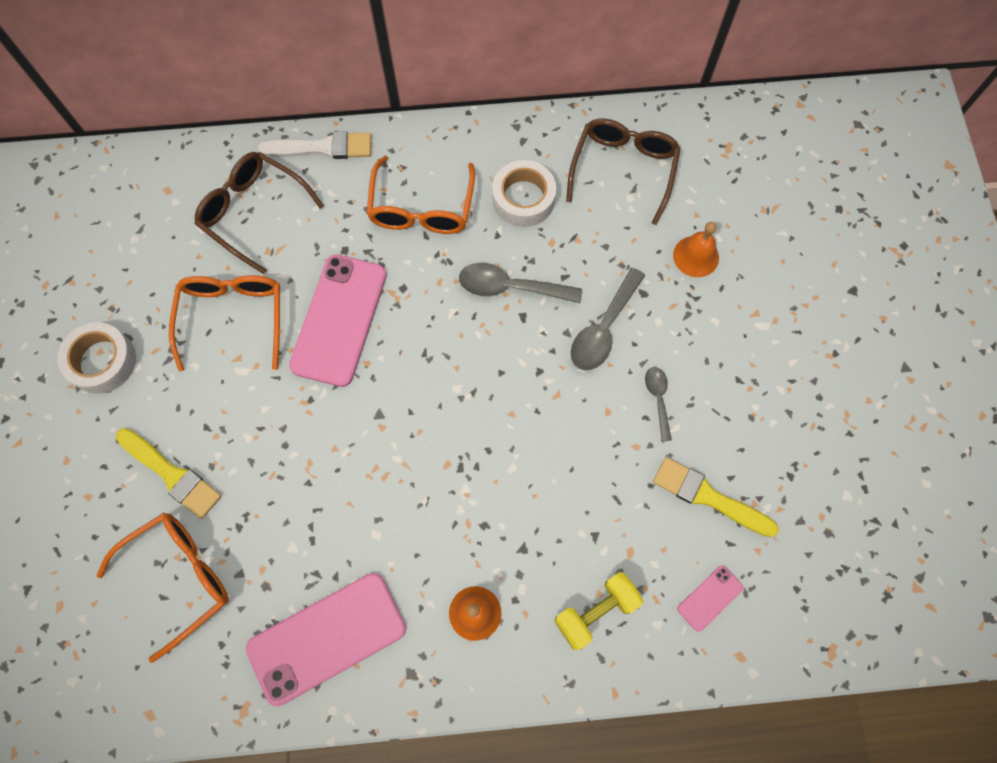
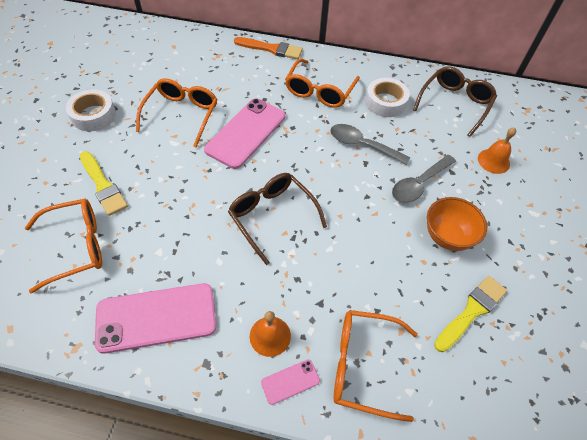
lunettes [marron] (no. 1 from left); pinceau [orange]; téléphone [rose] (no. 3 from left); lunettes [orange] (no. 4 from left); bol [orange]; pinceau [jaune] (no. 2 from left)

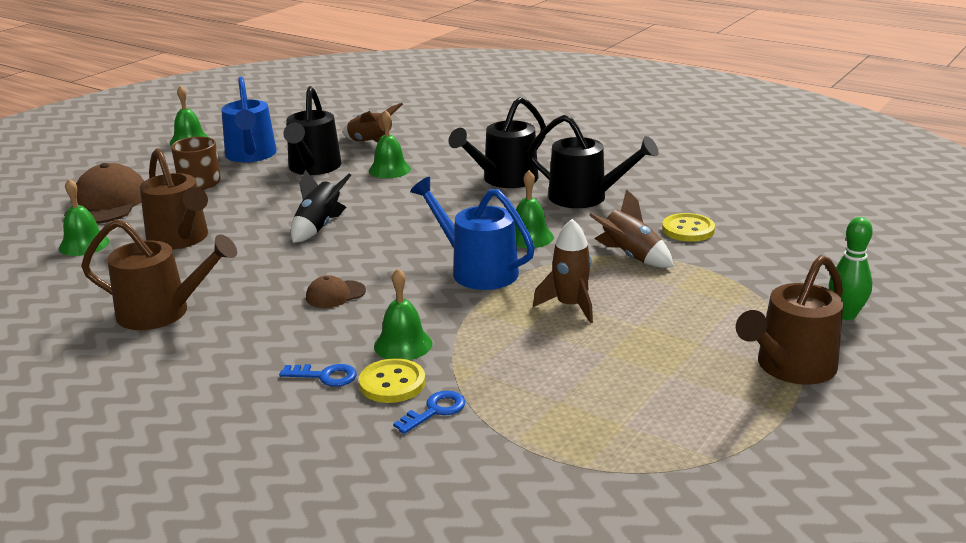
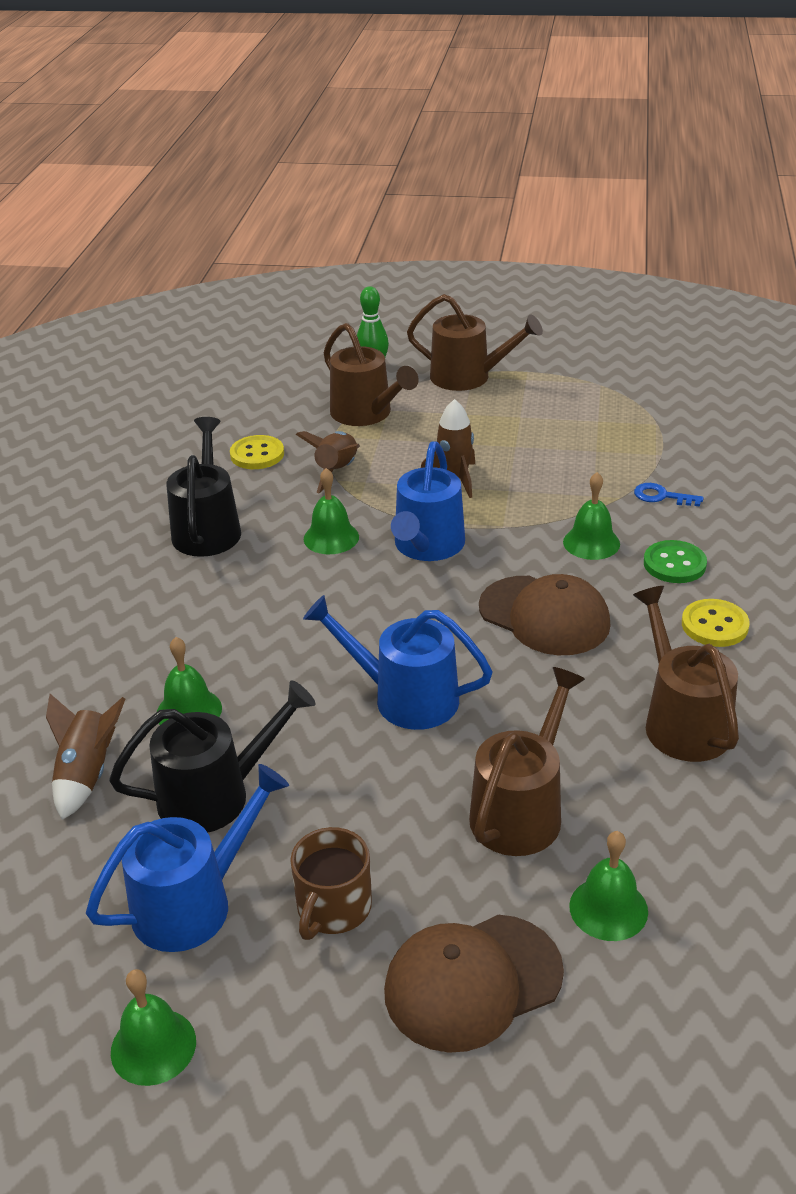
arrosoir [bleu] (no. 2 from left); arrosoir [marron] (no. 1 from left); casquette [marron] (no. 2 from left); bouton [vert]; bouton [jaune] (no. 2 from left); arrosoir [noir] (no. 2 from left in the first image)

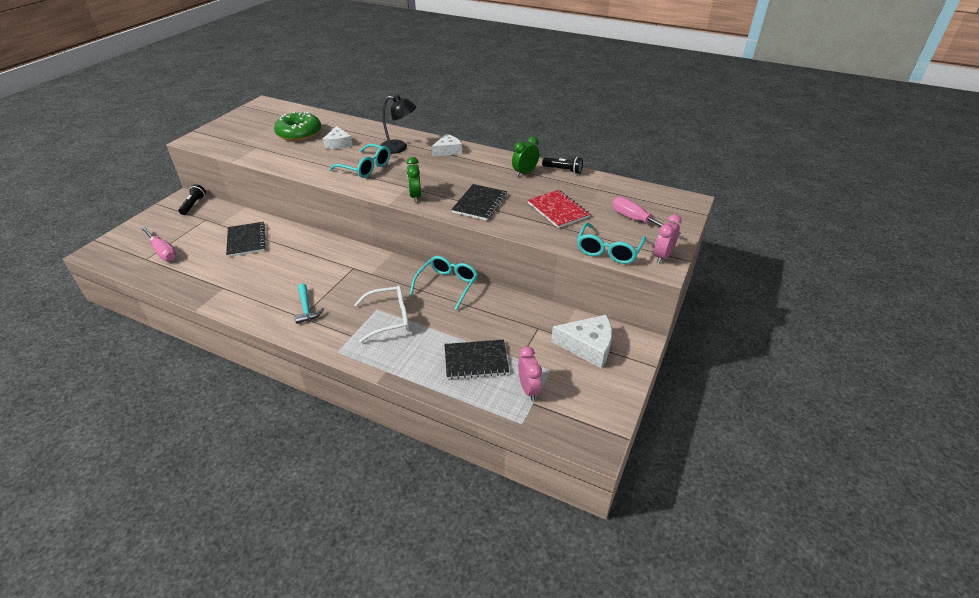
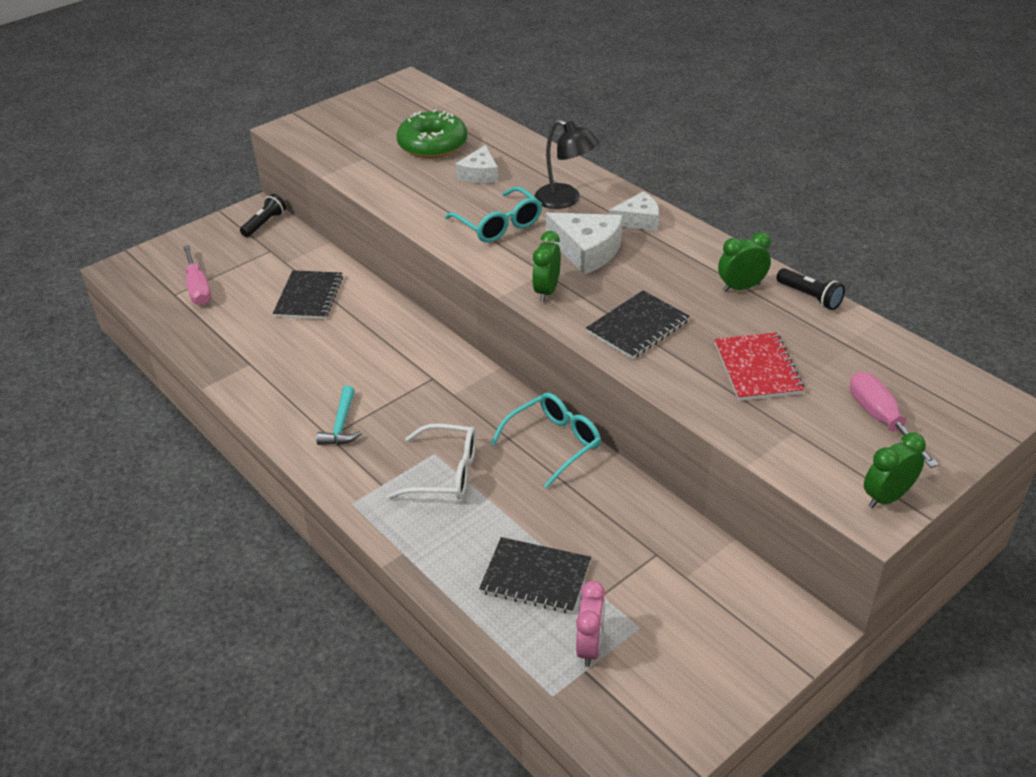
fromage [blanc] (no. 2 from left); réveil [vert] (no. 3 from left); lunettes [turquoise] (no. 3 from left in the first image)

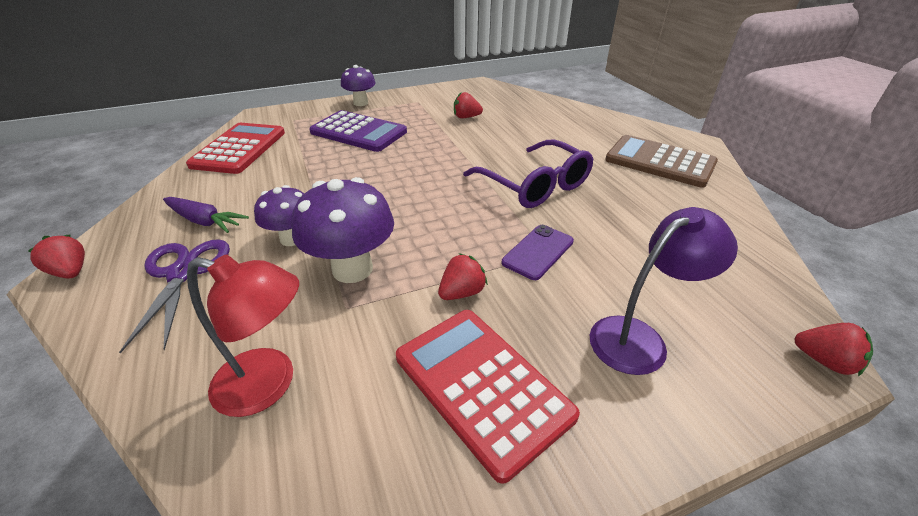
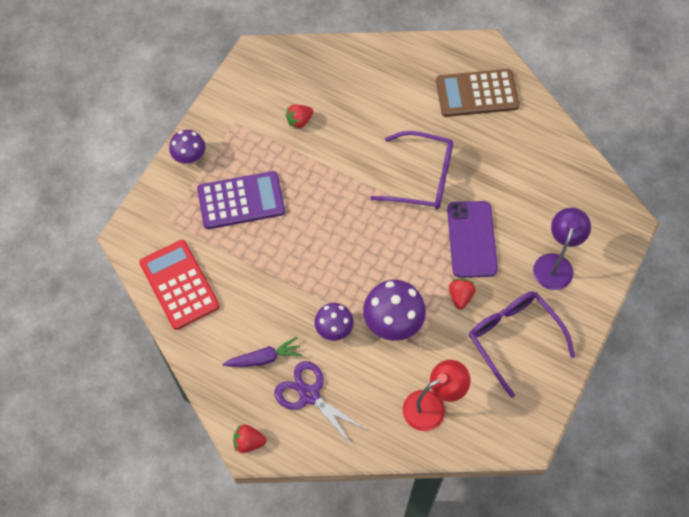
téléphone [violet]; lunettes [violet] (no. 2 from left); fraise [rouge] (no. 4 from left in the first image)

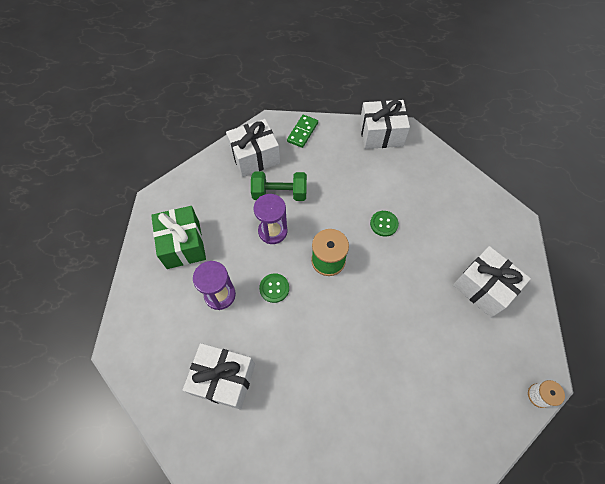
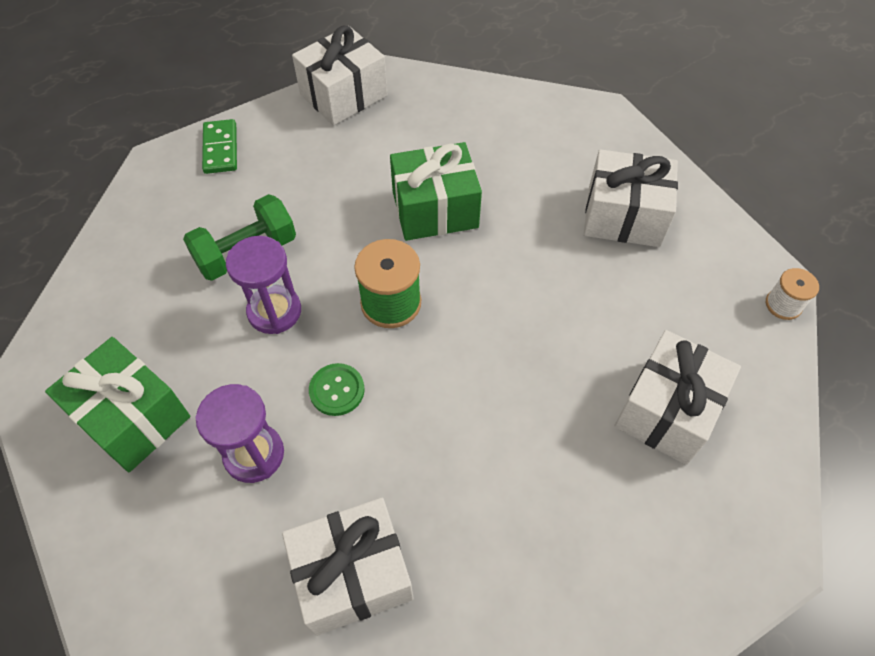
cadeau [vert] (no. 2 from left); cadeau [blanc] (no. 4 from left)

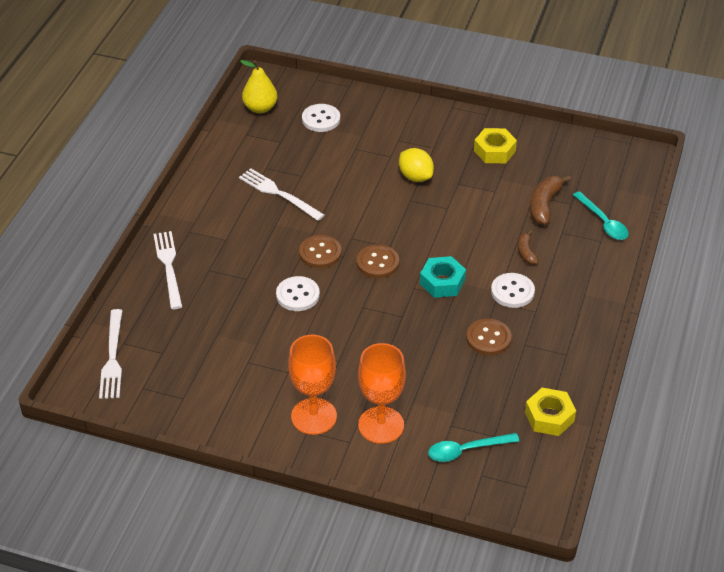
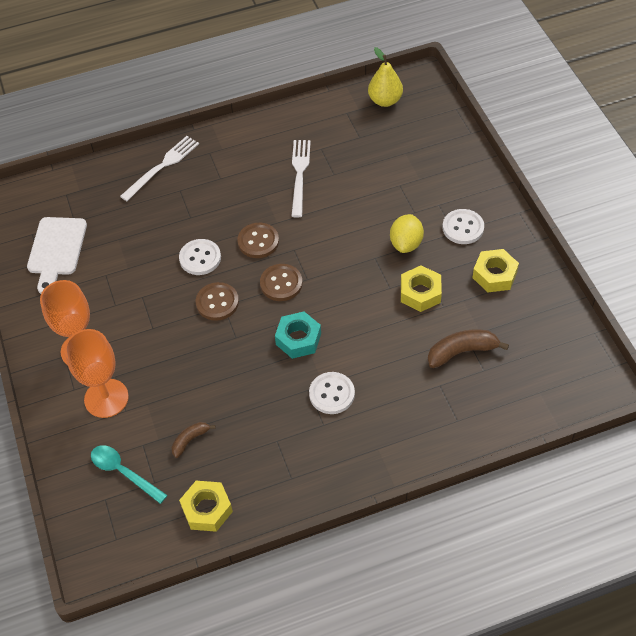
planche à découper [blanc]; banane [marron] (no. 1 from left); bouton [marron] (no. 1 from left); écrou [jaune] (no. 2 from left); bouton [blanc] (no. 3 from left); fourchette [blanc] (no. 1 from left in the first image); cuillère [turquoise] (no. 2 from left in the first image)

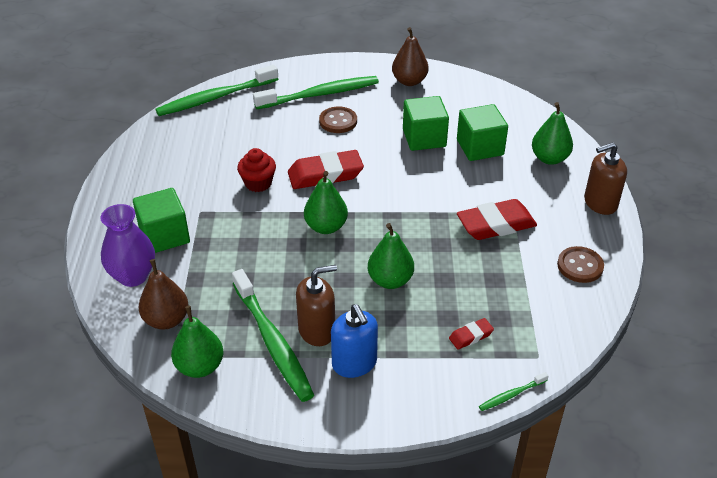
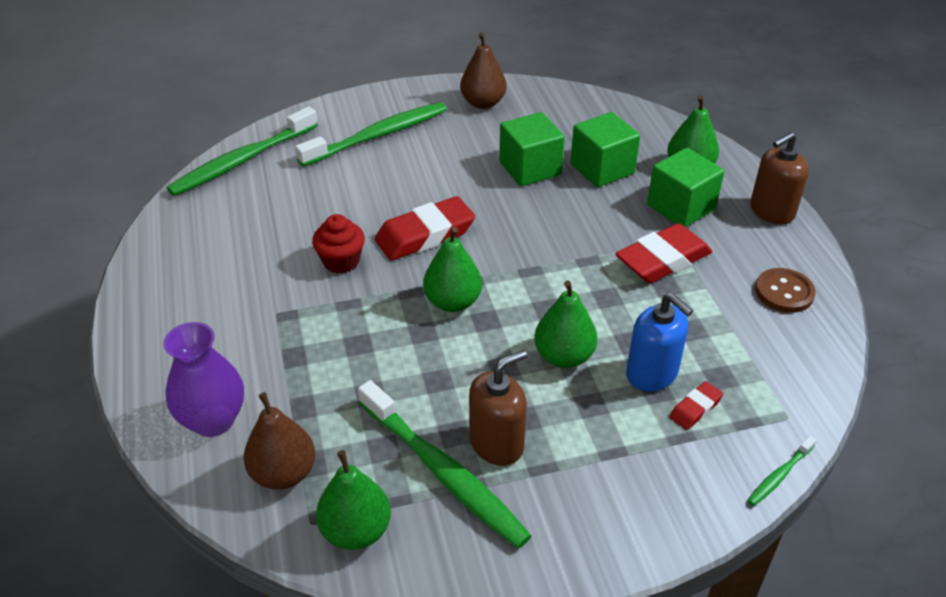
distributeur de savon [bleu]; cube [vert] (no. 3 from left); bouton [marron] (no. 1 from left in the first image)

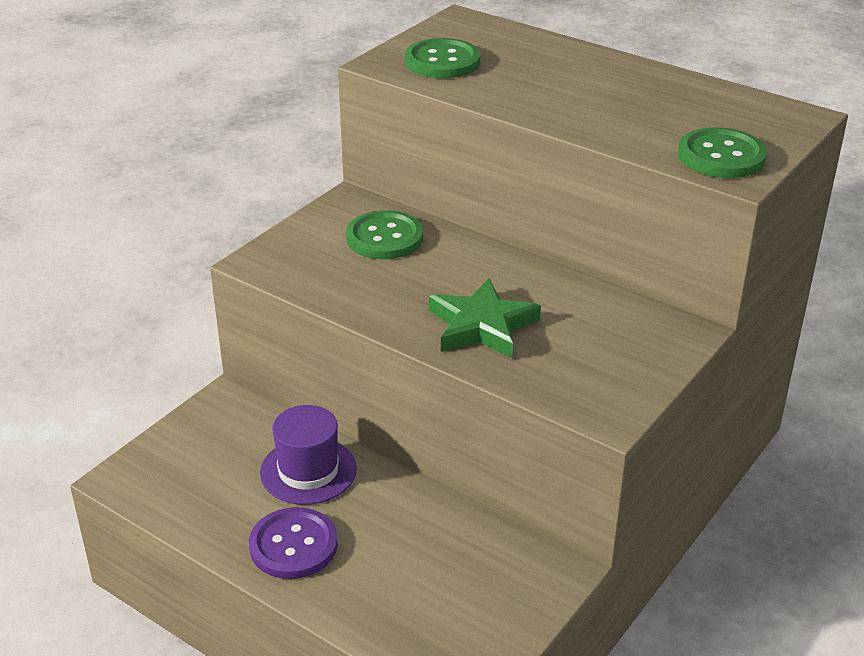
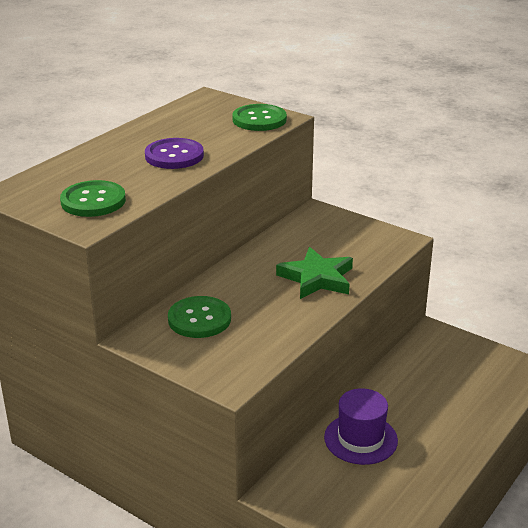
bouton [violet]

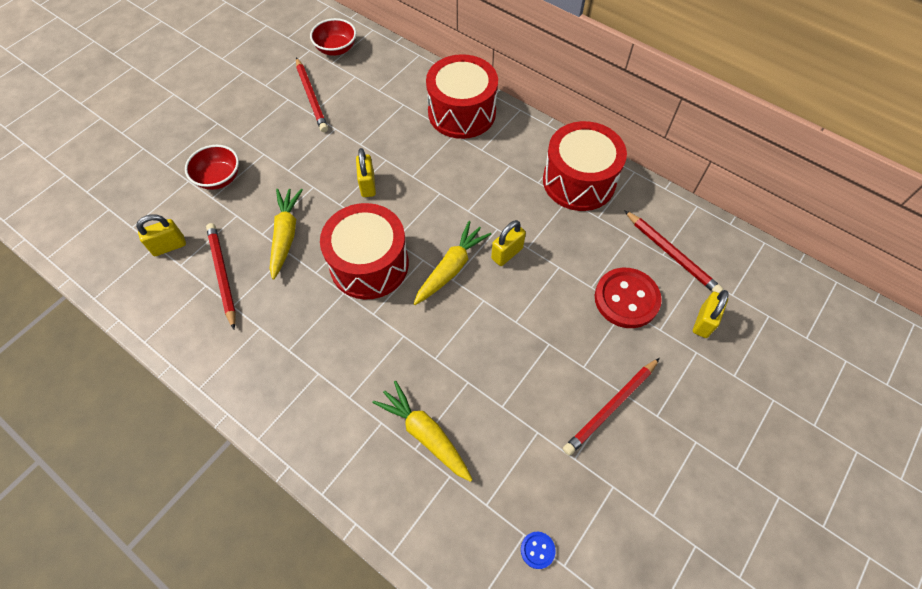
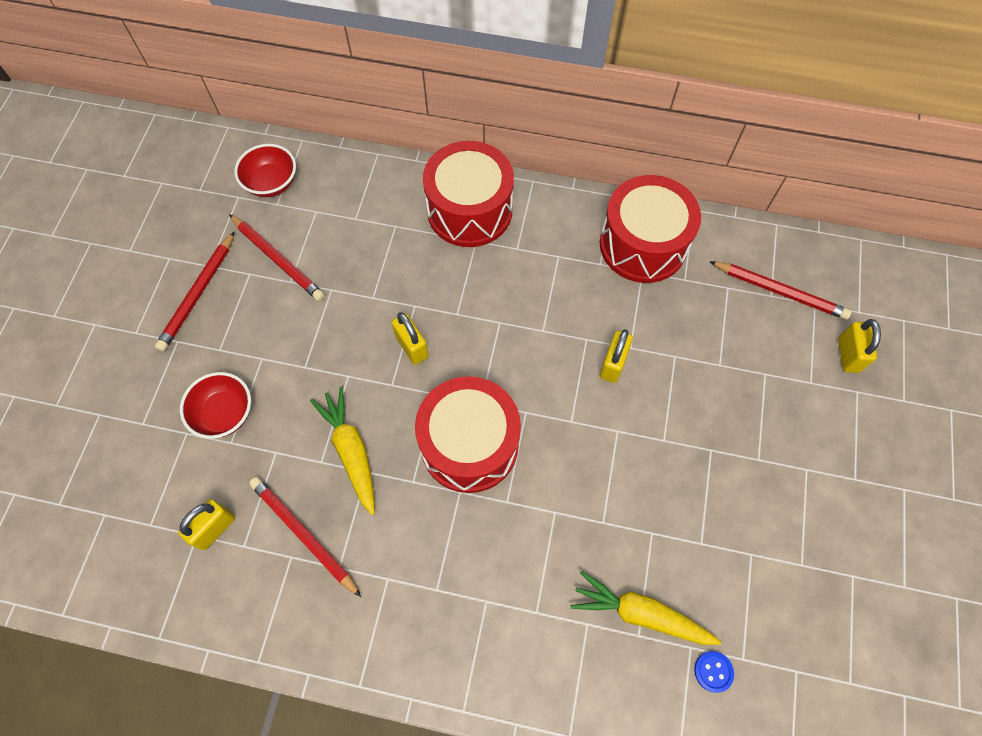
crayon [rouge] (no. 1 from left); bouton [bleu]; carotte [jaune] (no. 3 from left in the first image); bouton [rouge]

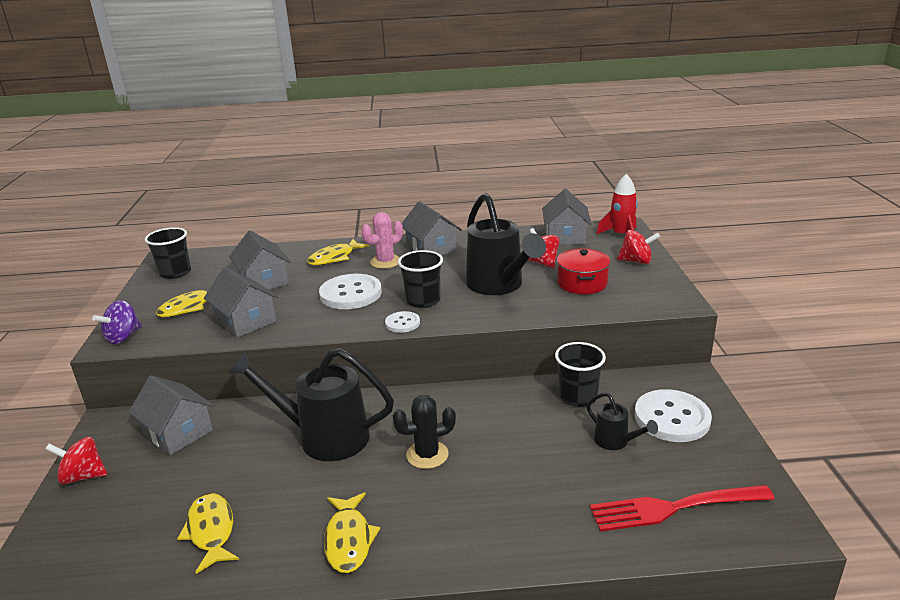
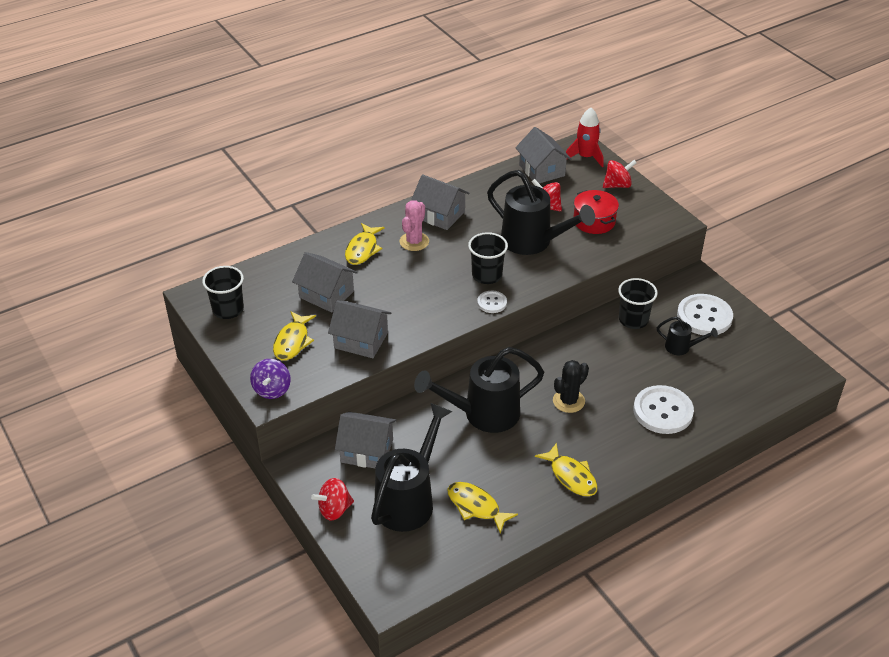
arrosoir [noir] (no. 1 from left); bouton [blanc] (no. 2 from left); fourchette [rouge]

